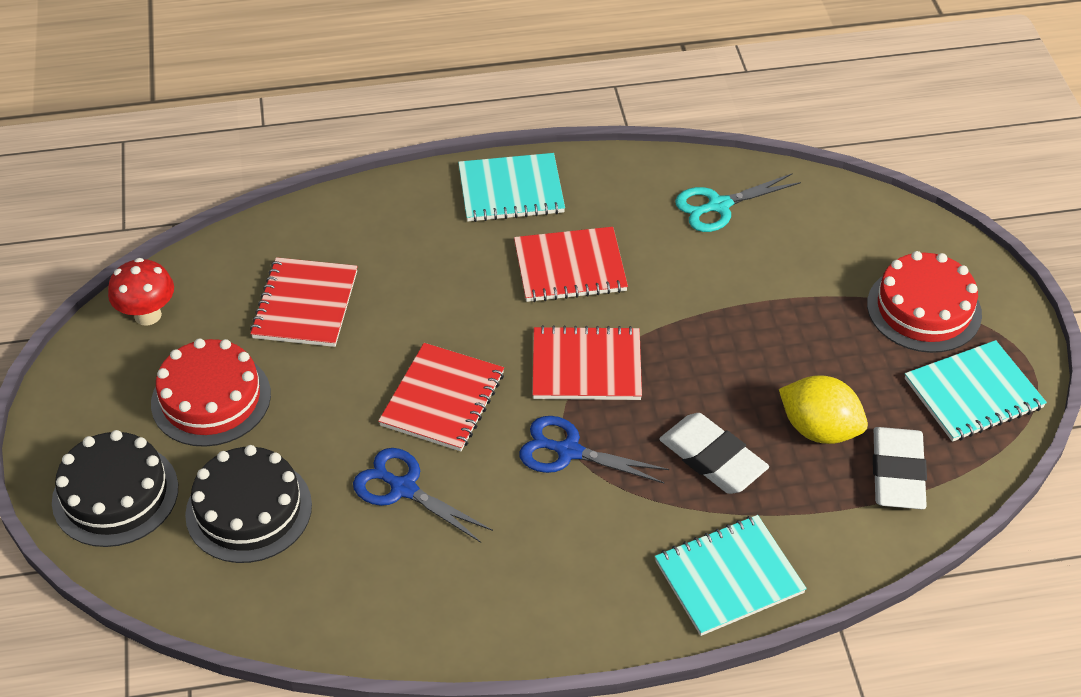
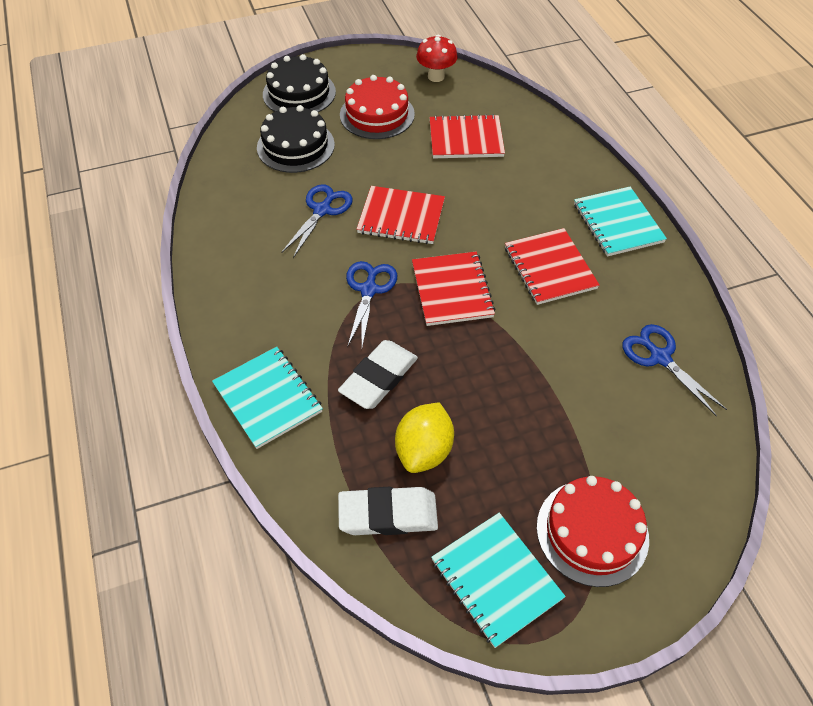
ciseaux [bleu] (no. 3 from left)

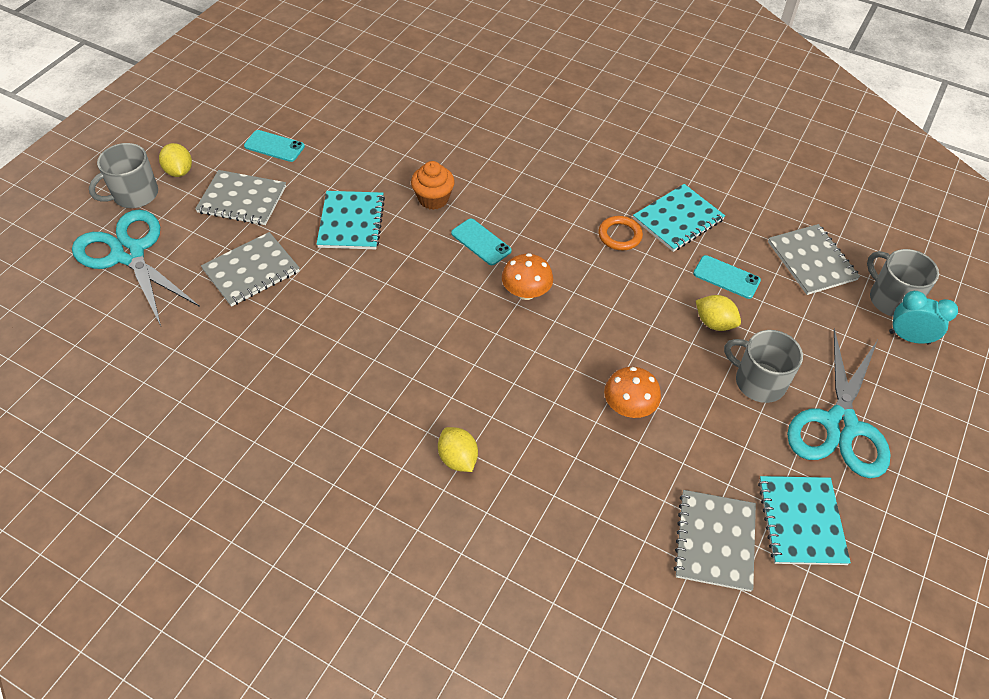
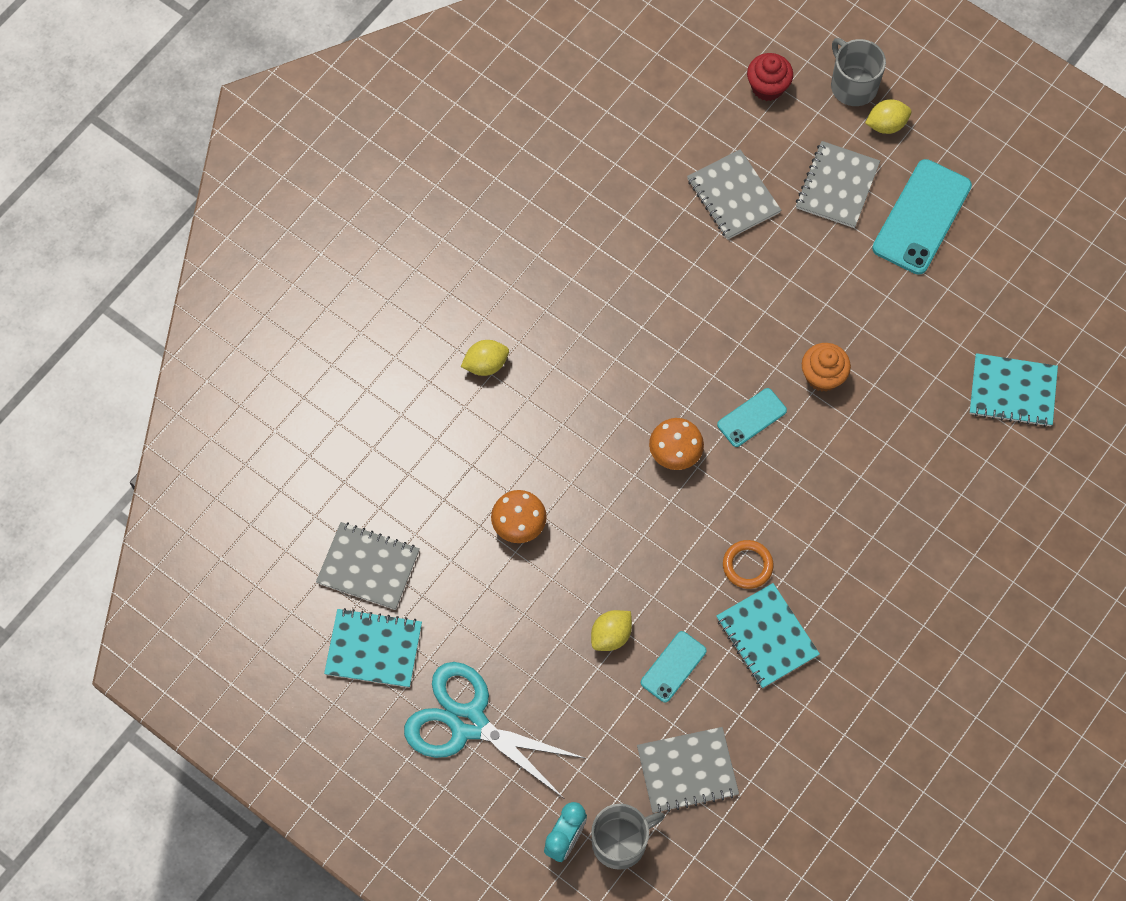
muffin [rouge]; téléphone [turquoise] (no. 3 from left); carnet [turquoise] (no. 3 from left); tasse [gris] (no. 2 from left in the first image)

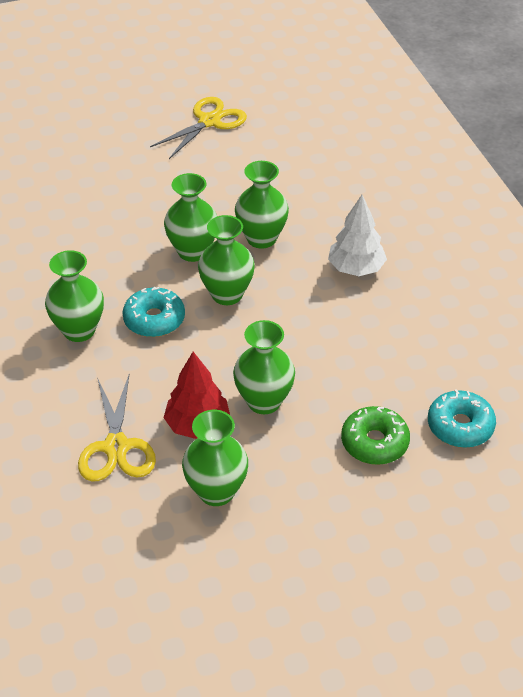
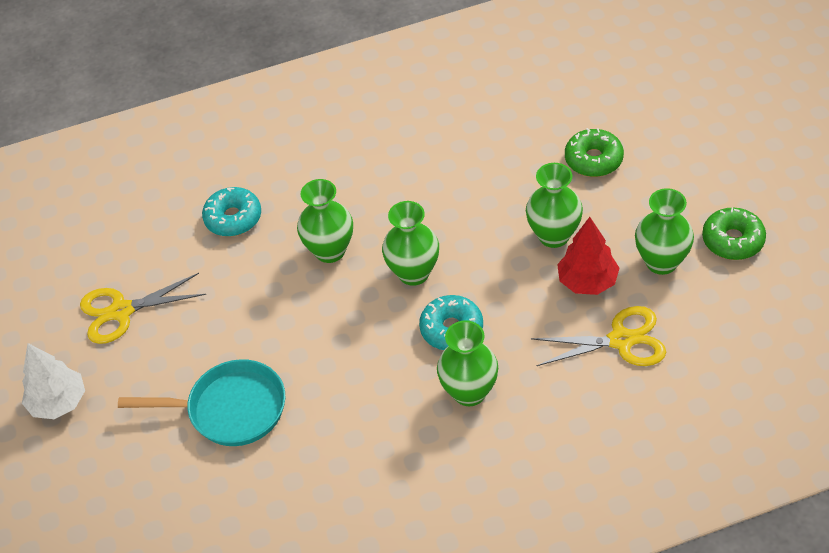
arbre [blanc]; ciseaux [jaune] (no. 1 from left); poêle [turquoise]; beignet [turquoise] (no. 1 from left); beignet [vert] (no. 2 from left); vase [vert] (no. 2 from left in the first image)

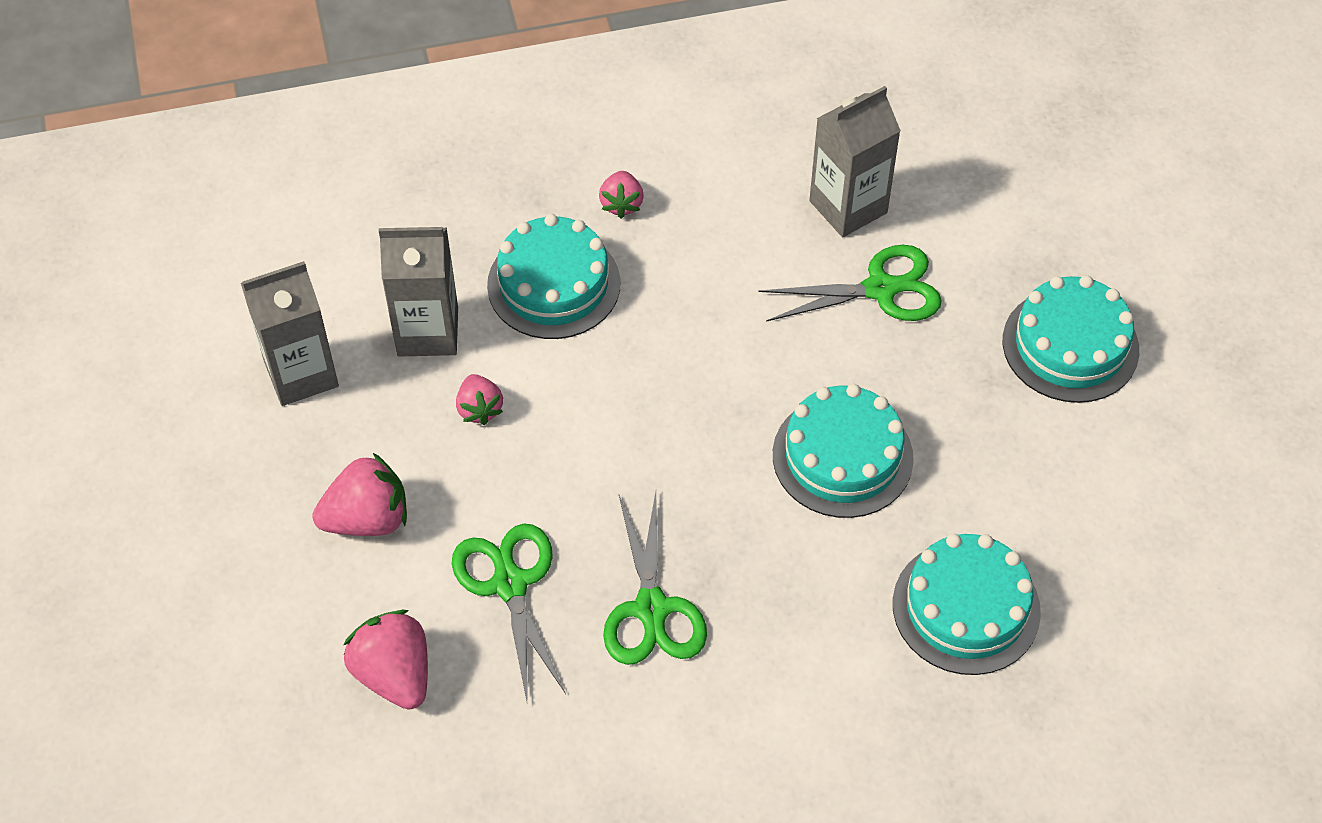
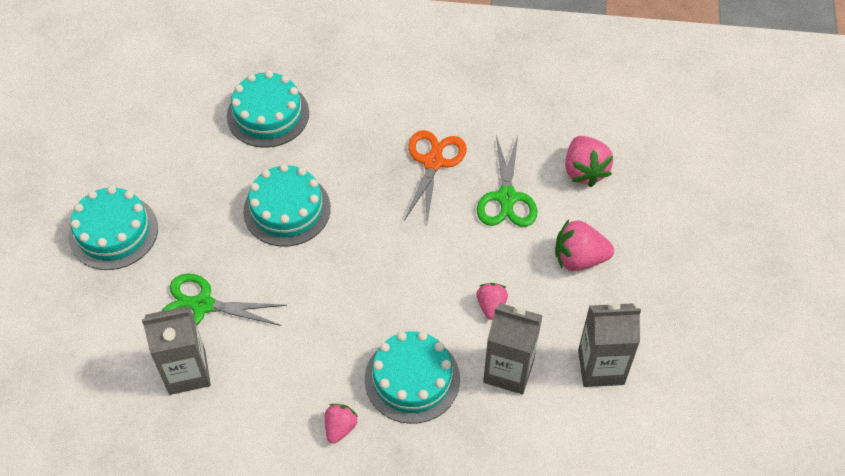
ciseaux [orange]

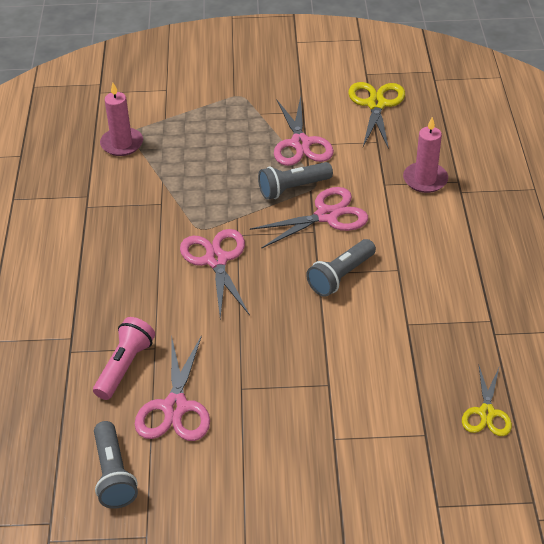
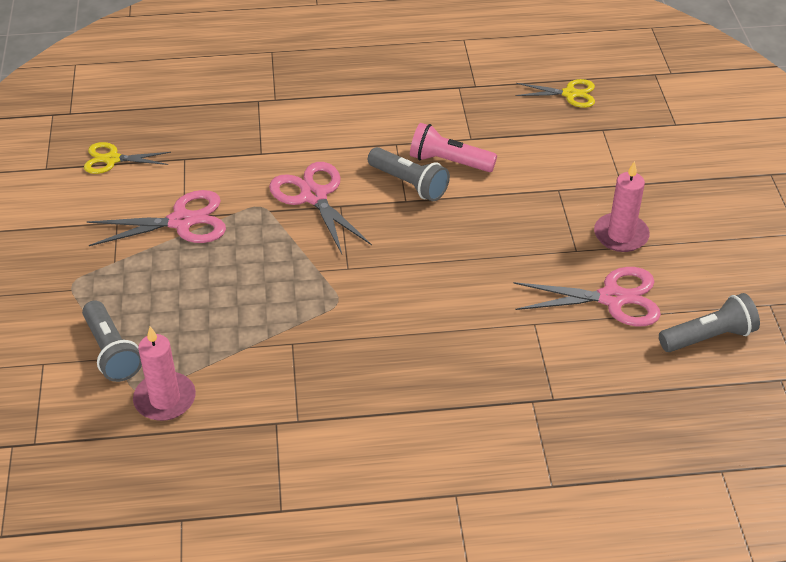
lampe de poche [gris] (no. 1 from left); ciseaux [jaune] (no. 1 from left); lampe de poche [rose]; bougie [rose] (no. 2 from left); ciseaux [rose] (no. 2 from left in the first image)

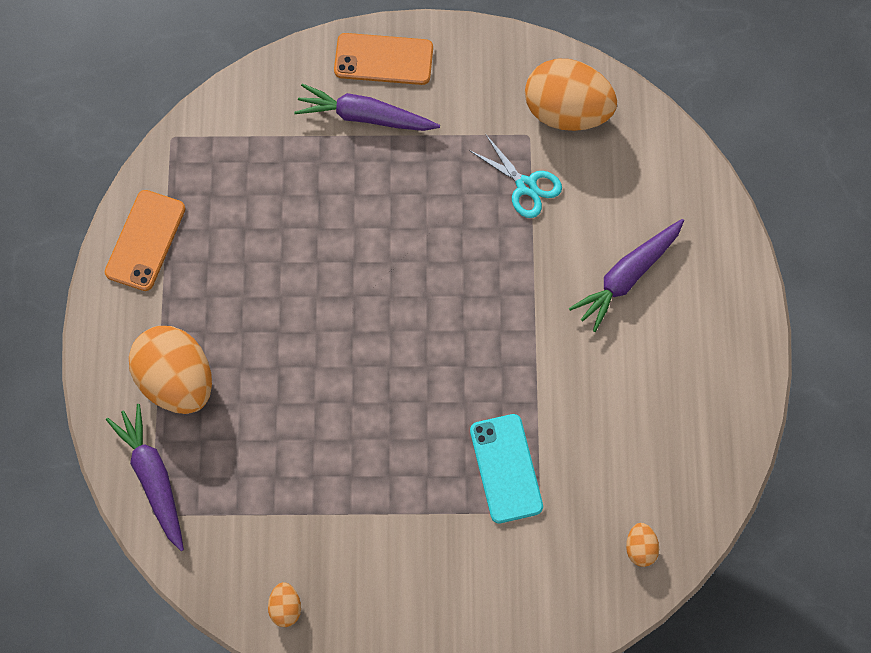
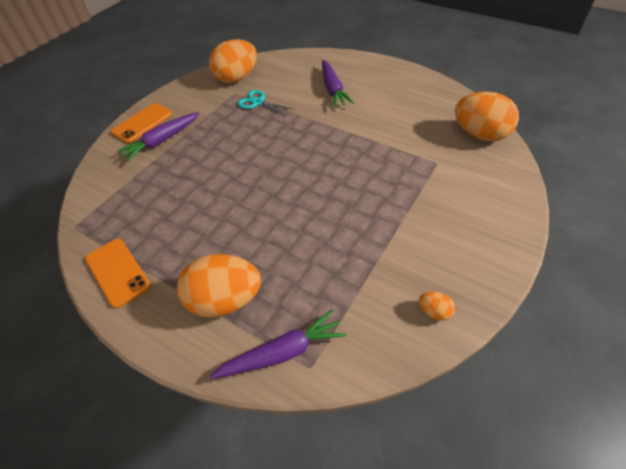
carotte [violet] (no. 2 from left); ciseaux [turquoise]; œuf [orange] (no. 4 from left); téléphone [turquoise]

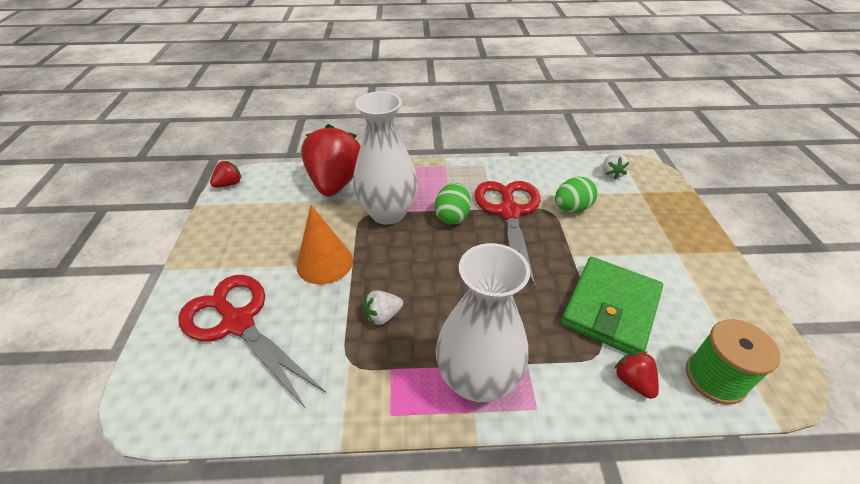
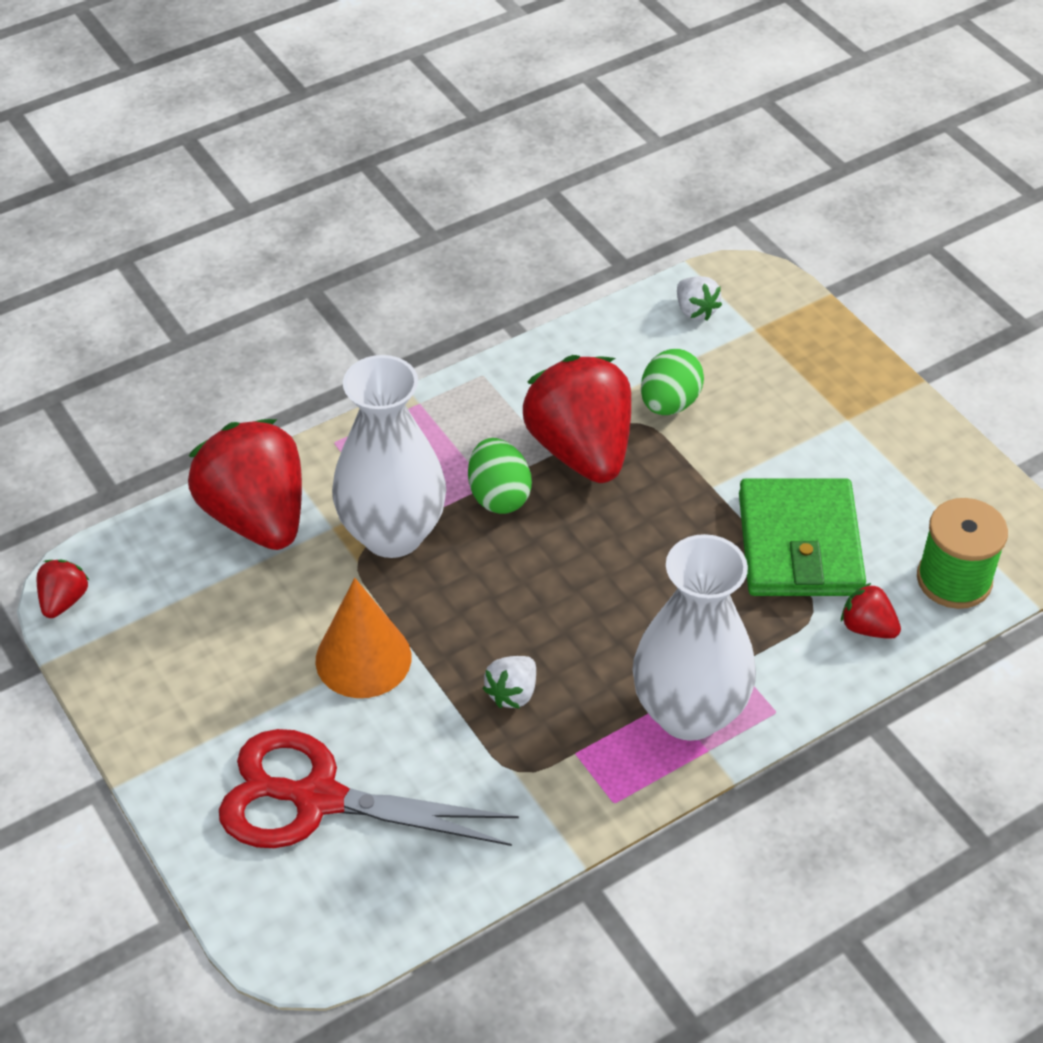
fraise [rouge] (no. 3 from left)

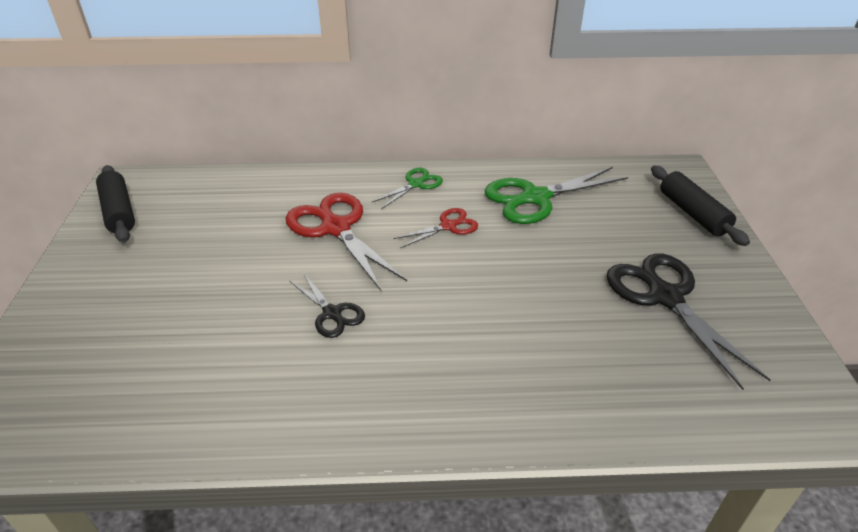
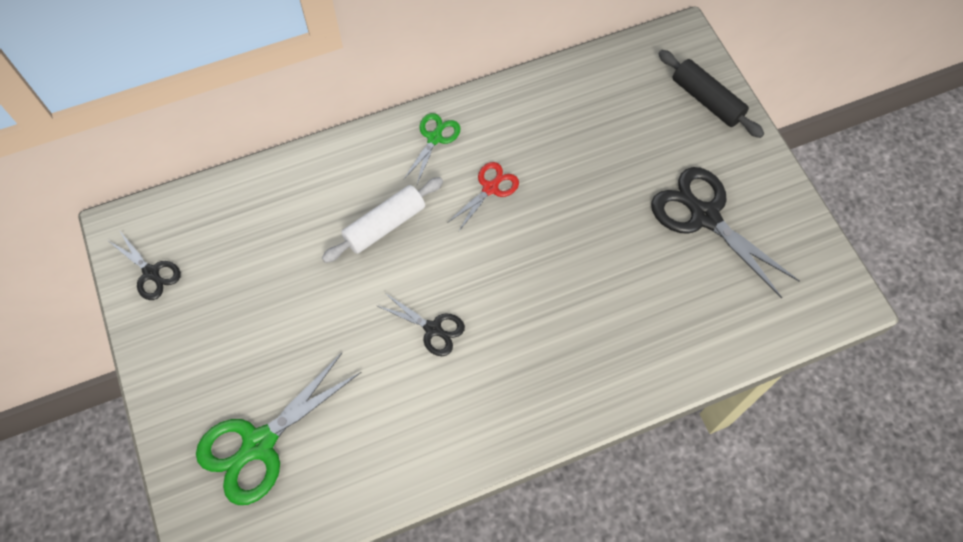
ciseaux [noir] (no. 1 from left); ciseaux [vert] (no. 1 from left); rouleau à pâtisserie [blanc]

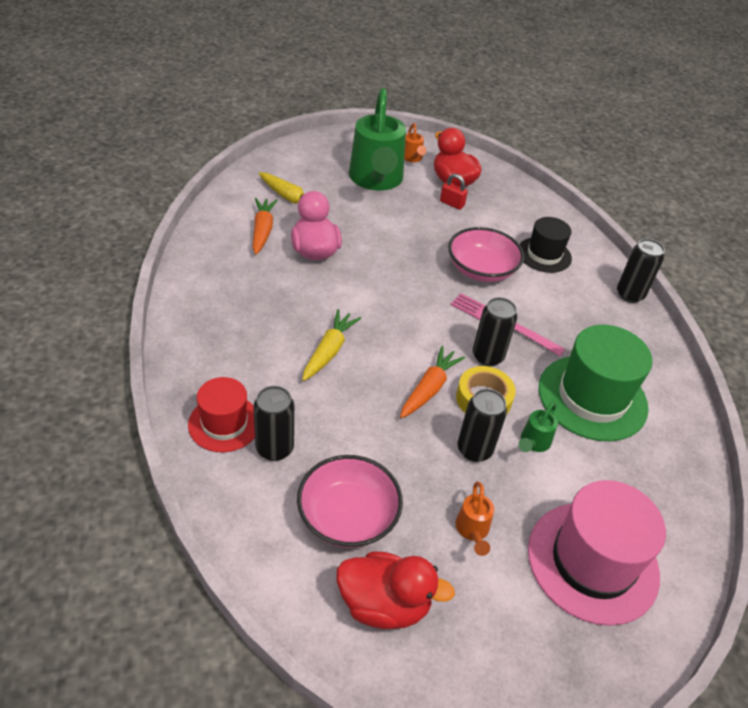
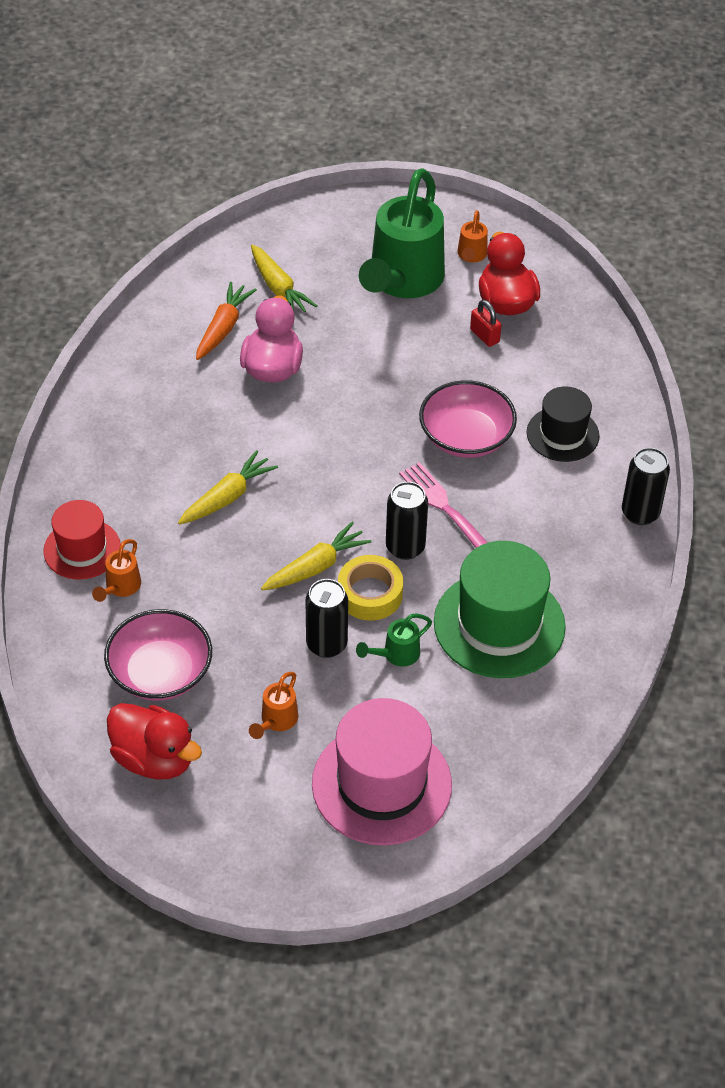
arrosoir [orange] (no. 1 from left); carotte [jaune] (no. 3 from left)

